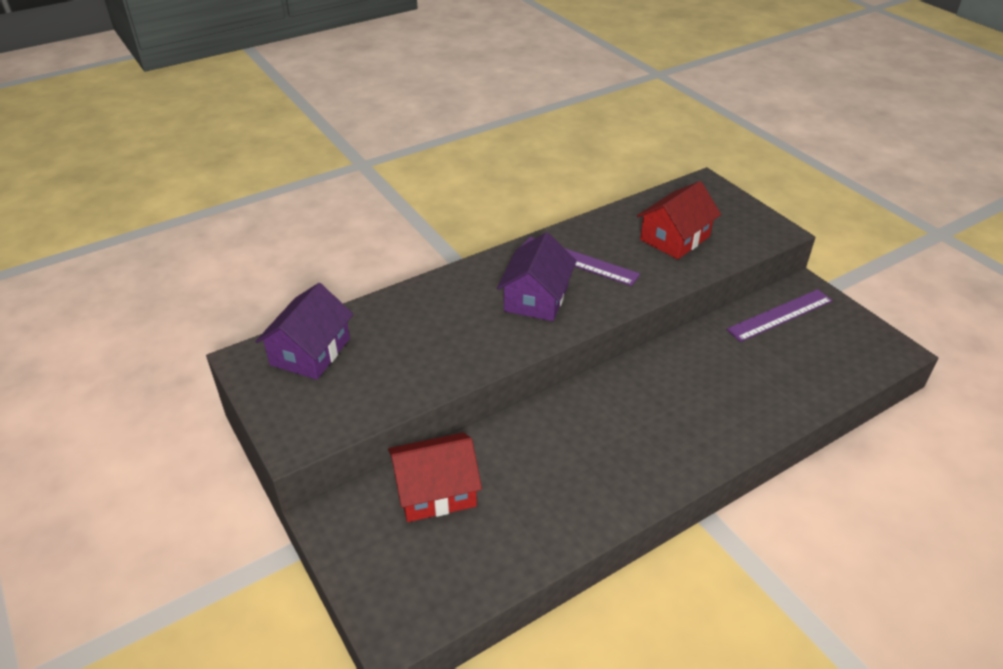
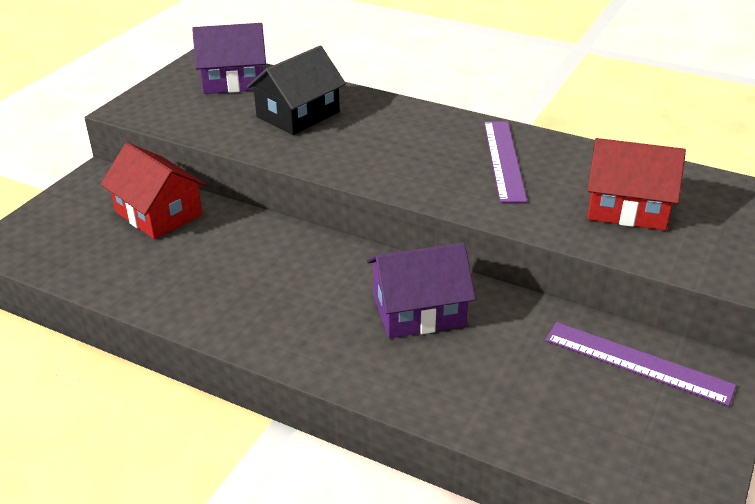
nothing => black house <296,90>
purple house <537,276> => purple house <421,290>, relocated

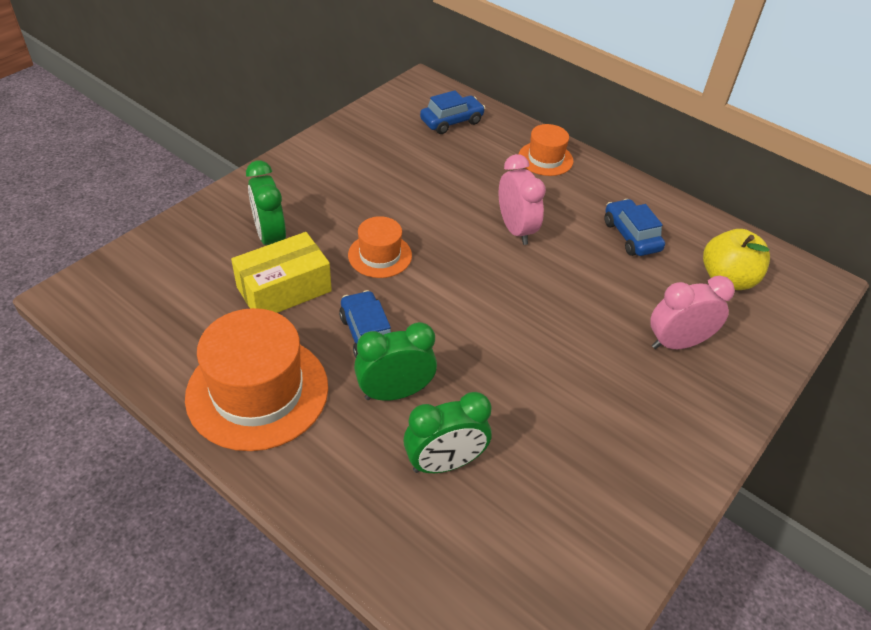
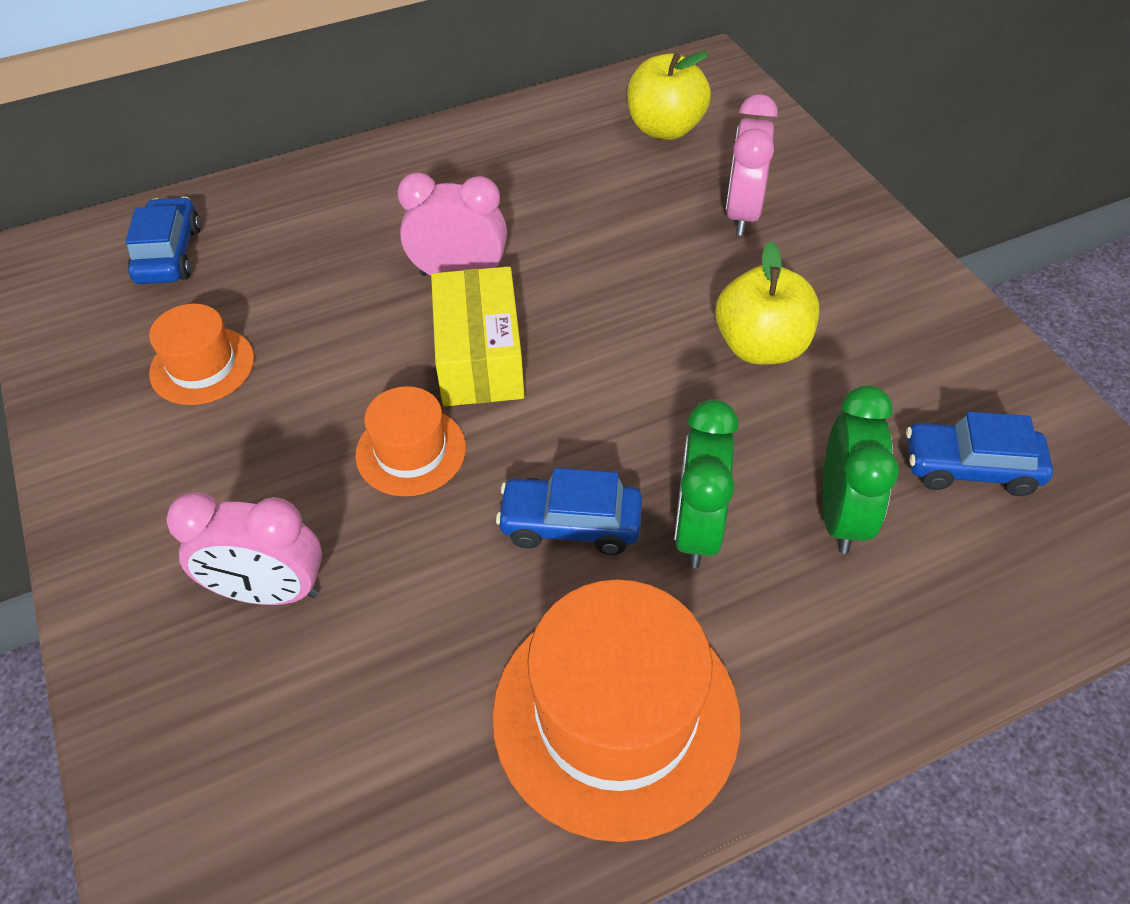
orange hat <546,150> => orange hat <201,354>, relocated
green clock <266,202> => pink clock <244,548>
yellow box <281,272> => yellow box <478,336>, relocated
nothing => yellow apple <767,302>
blue car <634,227> => blue car <979,454>, relocated

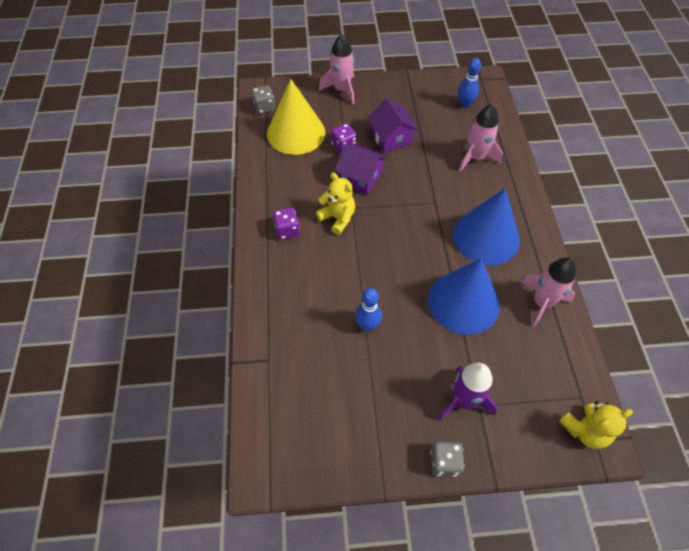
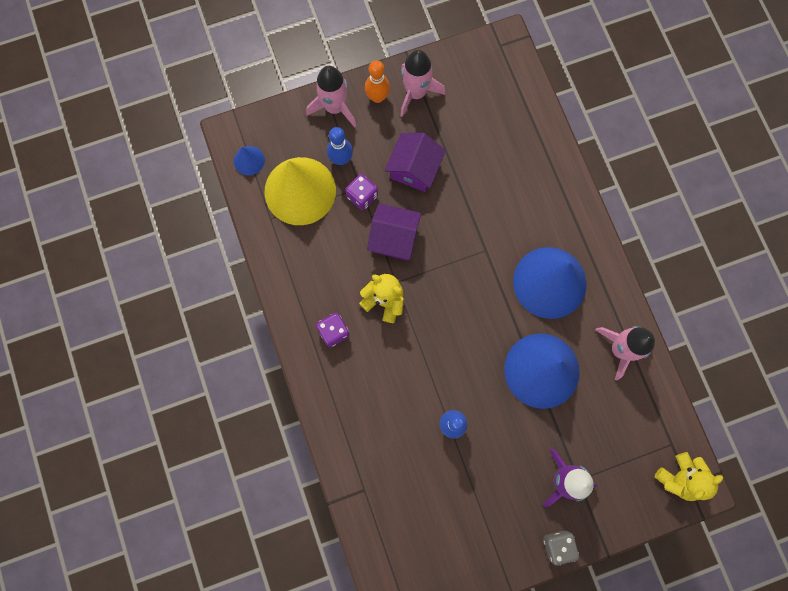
grey dice <263,99> => blue cone <249,160>
blue bowling pin <469,83> => blue bowling pin <340,146>, relocated
nothing => orange bowling pin <377,81>
purple house <393,125> => purple house <415,162>, 60 degrees clockwise
pink rocket <481,138> => pink rocket <422,83>, relocated

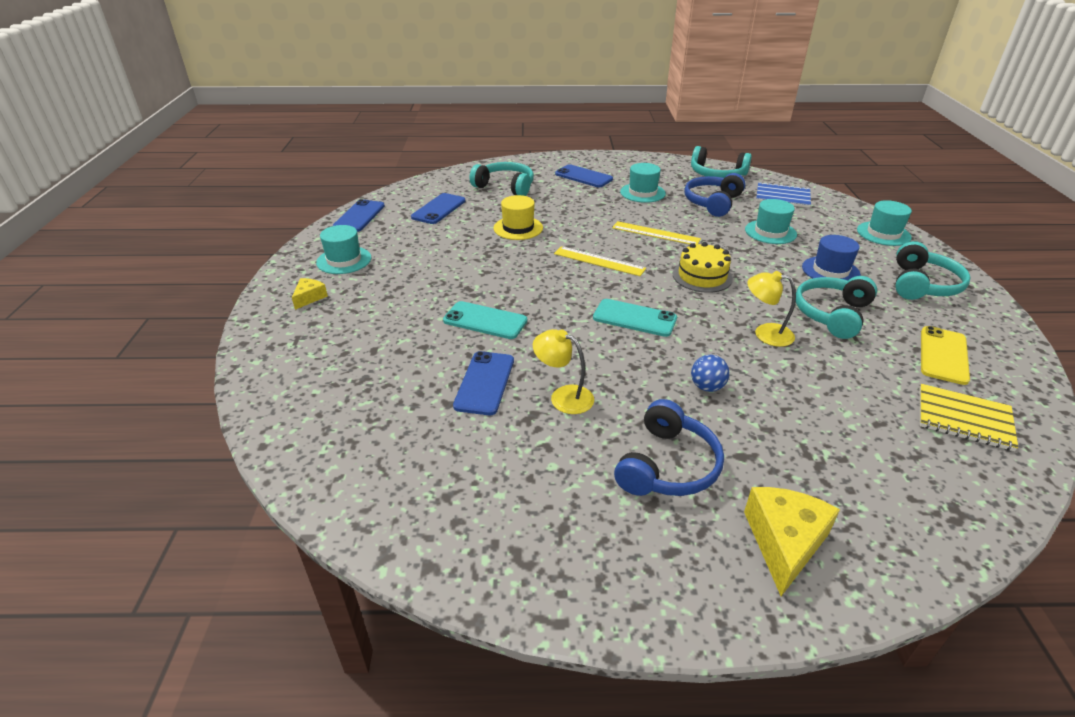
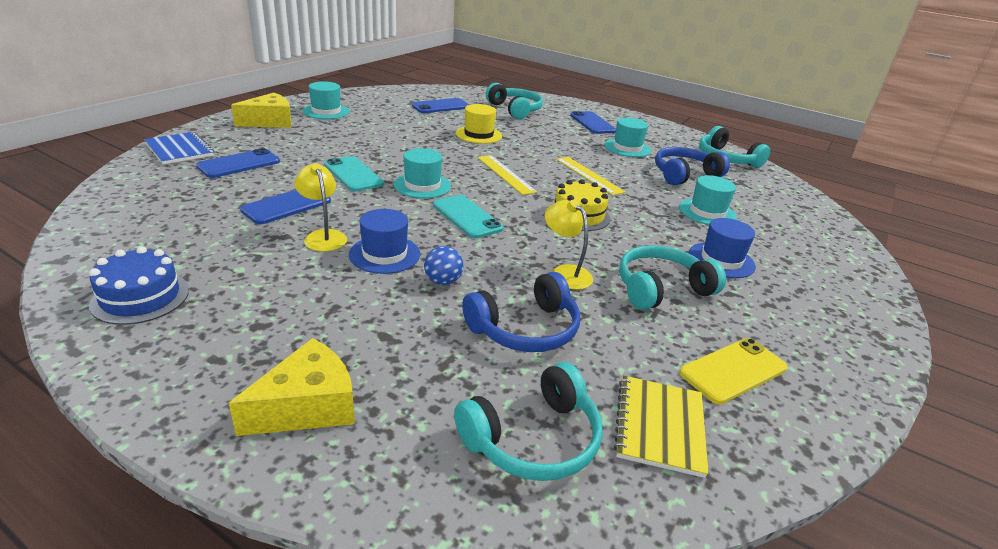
nothing => blue cake <139,285>
blue notebook <783,195> => blue notebook <179,148>, relocated
blue phone <359,215> => blue phone <238,163>, relocated
yellow cheese <310,294> => yellow cheese <261,110>, x1.81
nothing => blue hat <384,241>
turquoise hat <884,223> => turquoise hat <422,173>, relocated
turquoise headphones <933,270> => turquoise headphones <528,421>, relocated
blue headphones <669,447> => blue headphones <521,312>, relocated
yellow notebook <969,417> => yellow notebook <661,427>, 45 degrees clockwise

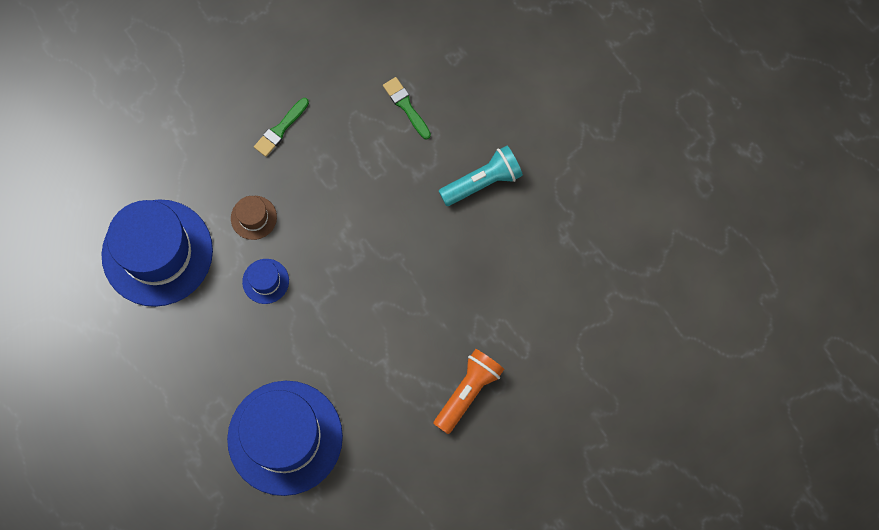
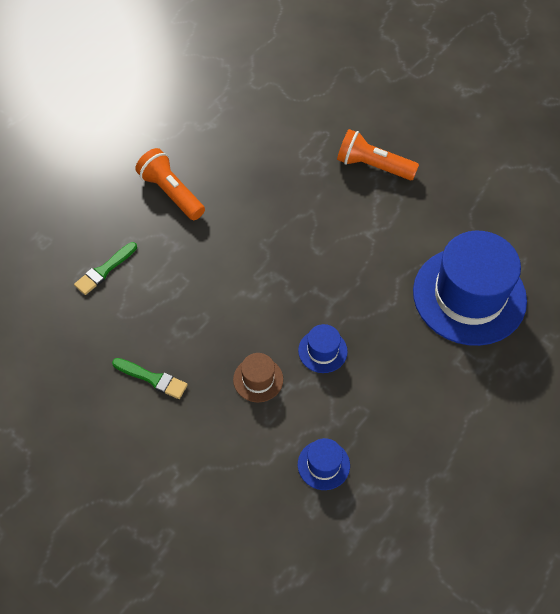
turquoise flashlight <481,176> => orange flashlight <170,184>
blue hat <157,253> => blue hat <324,464>, x0.42

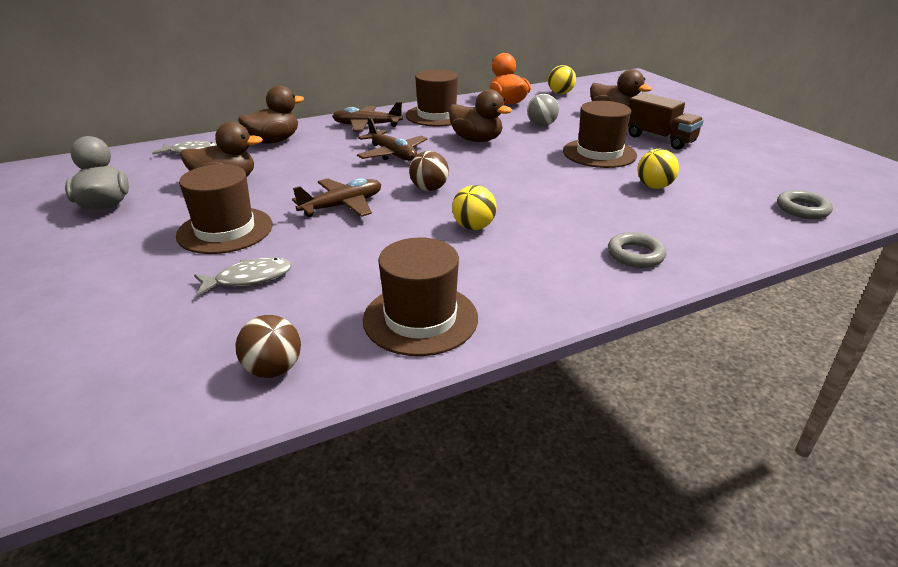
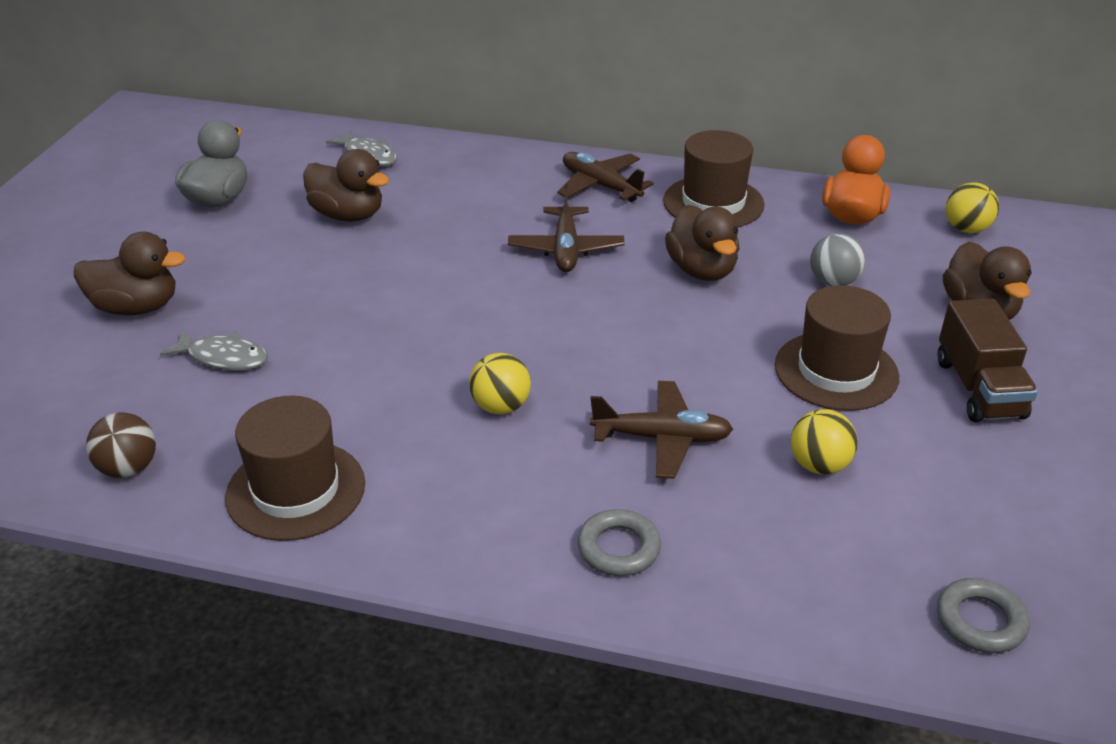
brown duck <271,114> => brown duck <129,274>, relocated
brown plane <336,197> => brown plane <661,430>, relocated
brown hat <224,209> => nothing
brown ball <429,171> => nothing

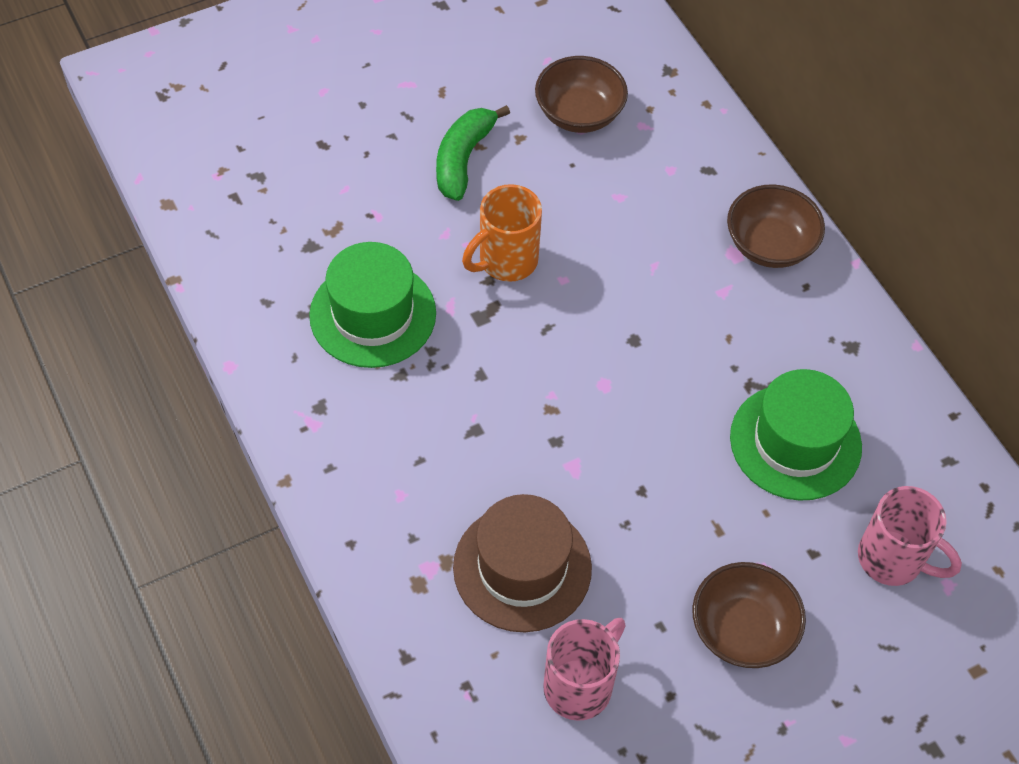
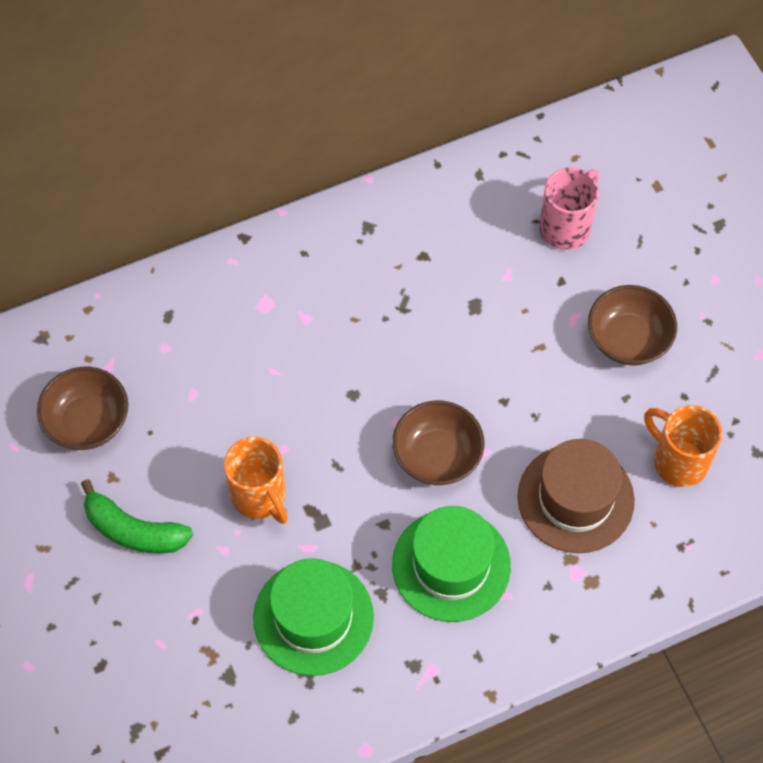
brown bowl <776,226> => brown bowl <438,443>, relocated
green hat <796,435> => green hat <451,564>, relocated
pink mug <584,669> => orange mug <683,446>

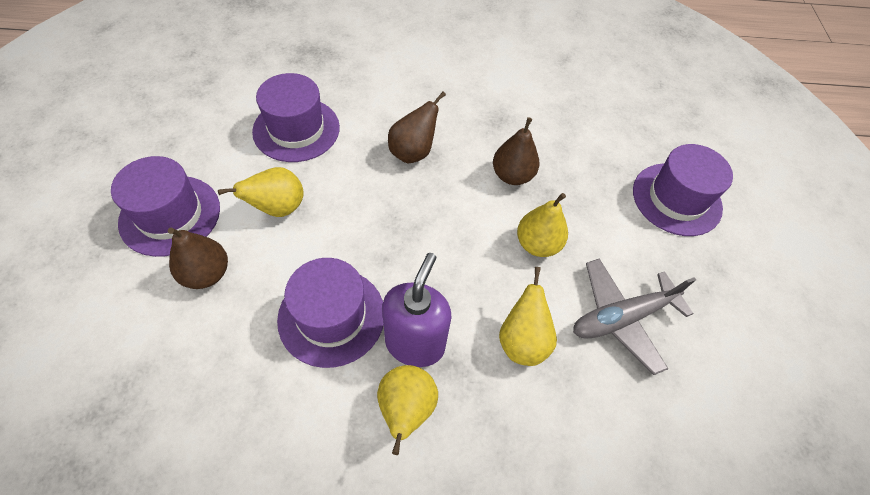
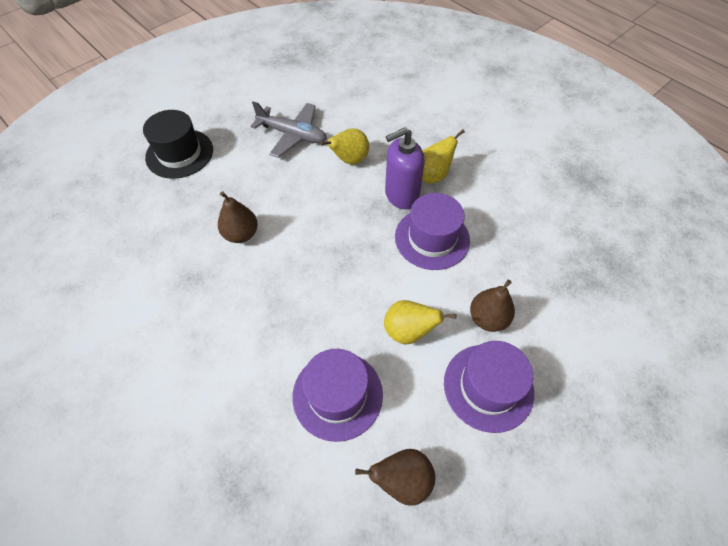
purple hat <683,190> => black hat <178,144>
brown pear <417,127> => brown pear <395,477>, relocated
yellow pear <542,225> => nothing

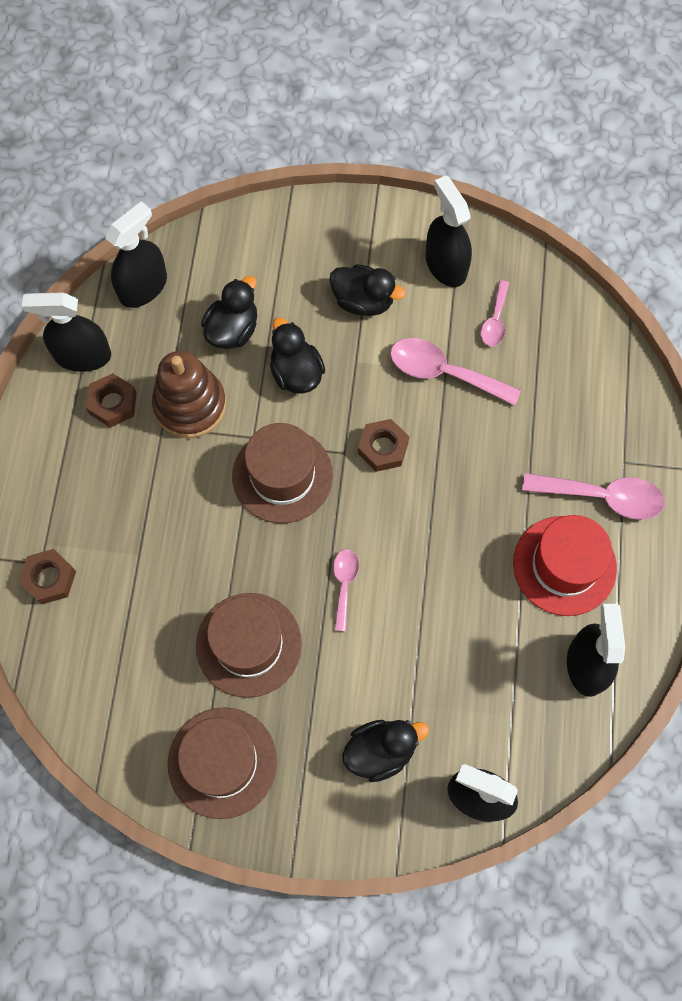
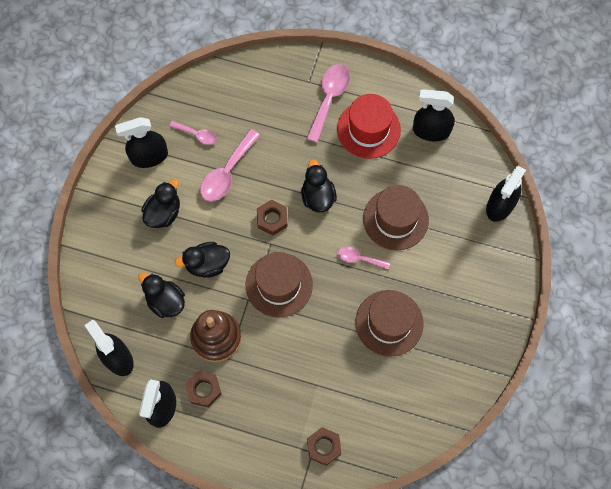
black duck <385,751> => black duck <319,185>, relocated
brown hat <222,763> => brown hat <396,217>, relocated

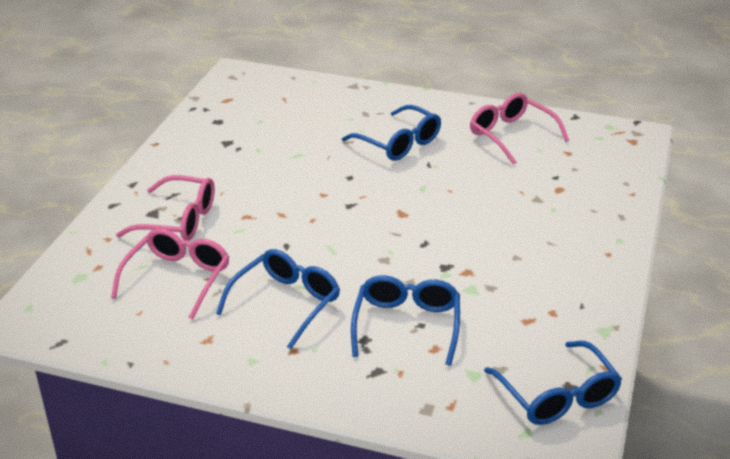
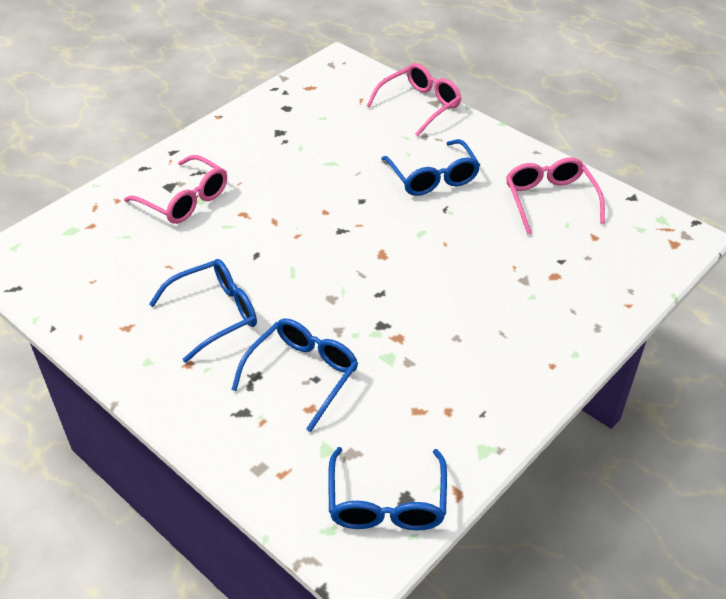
pink glasses <170,273> => pink glasses <414,99>, relocated

